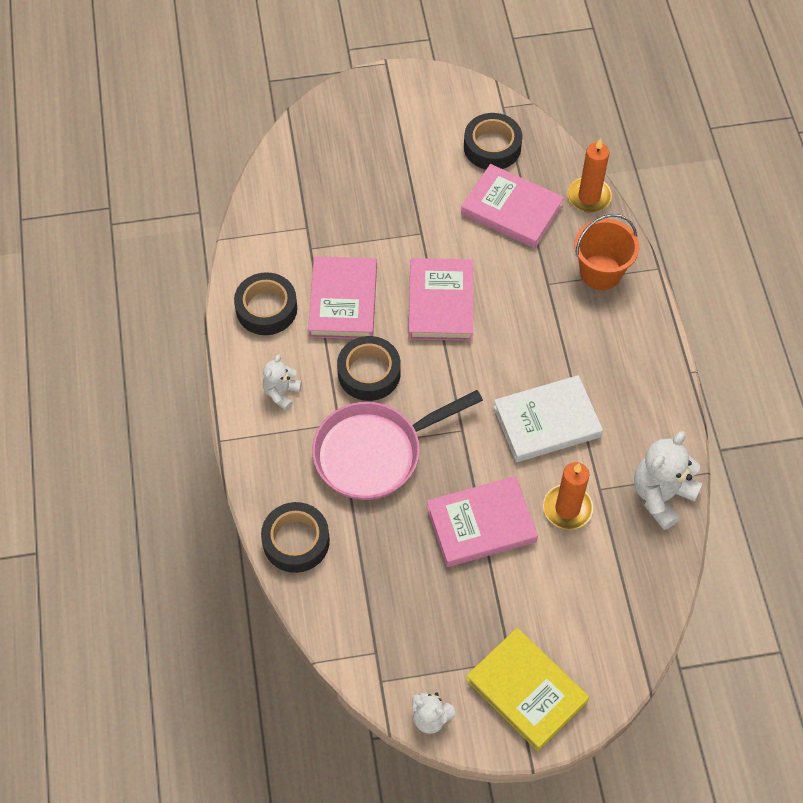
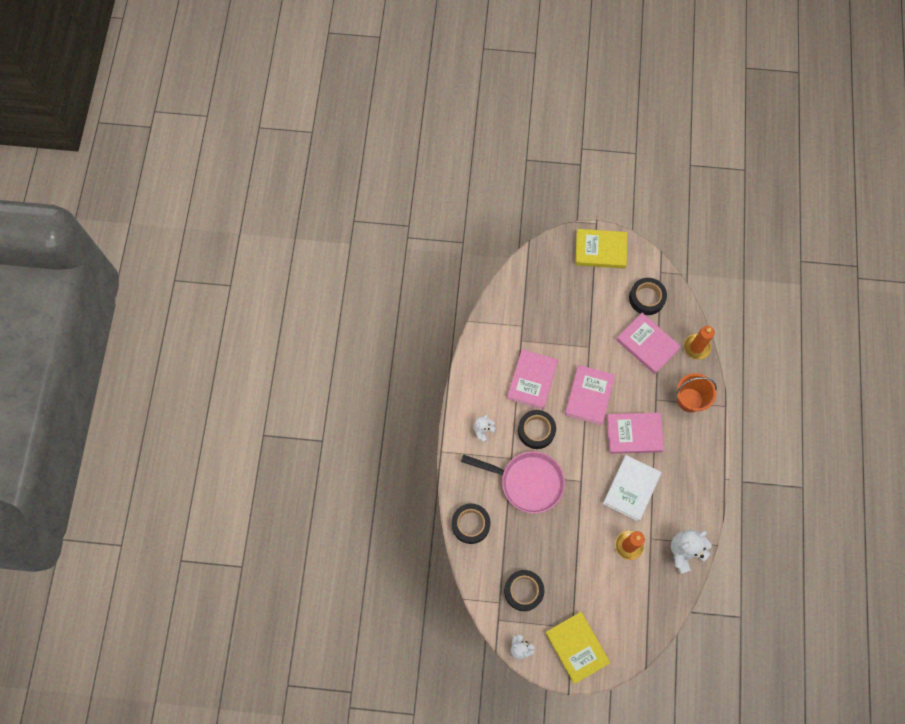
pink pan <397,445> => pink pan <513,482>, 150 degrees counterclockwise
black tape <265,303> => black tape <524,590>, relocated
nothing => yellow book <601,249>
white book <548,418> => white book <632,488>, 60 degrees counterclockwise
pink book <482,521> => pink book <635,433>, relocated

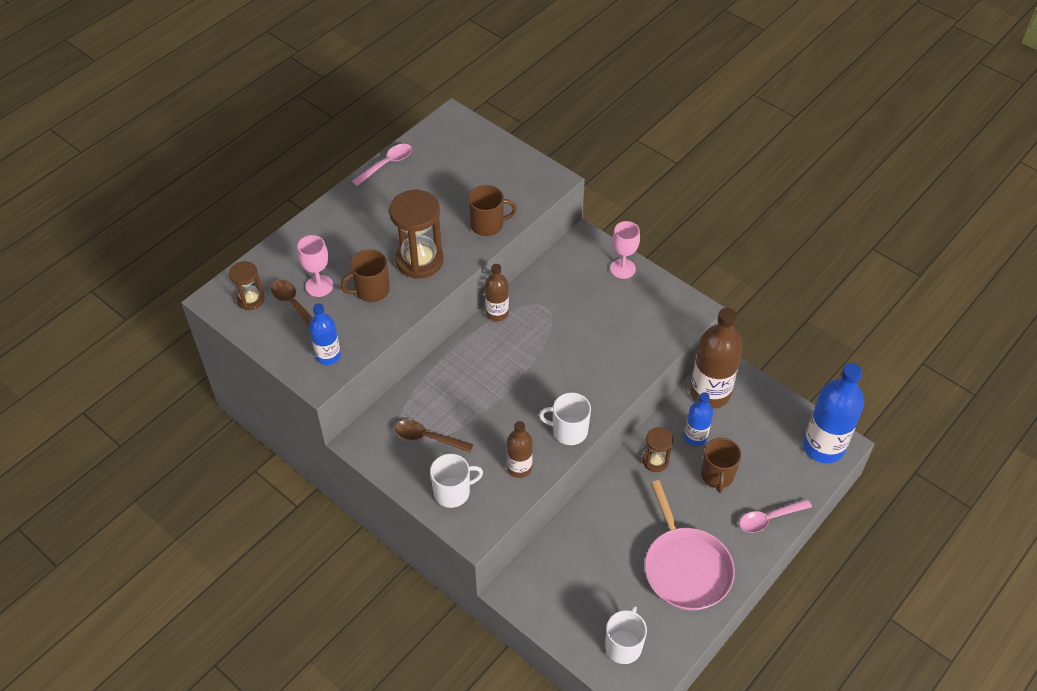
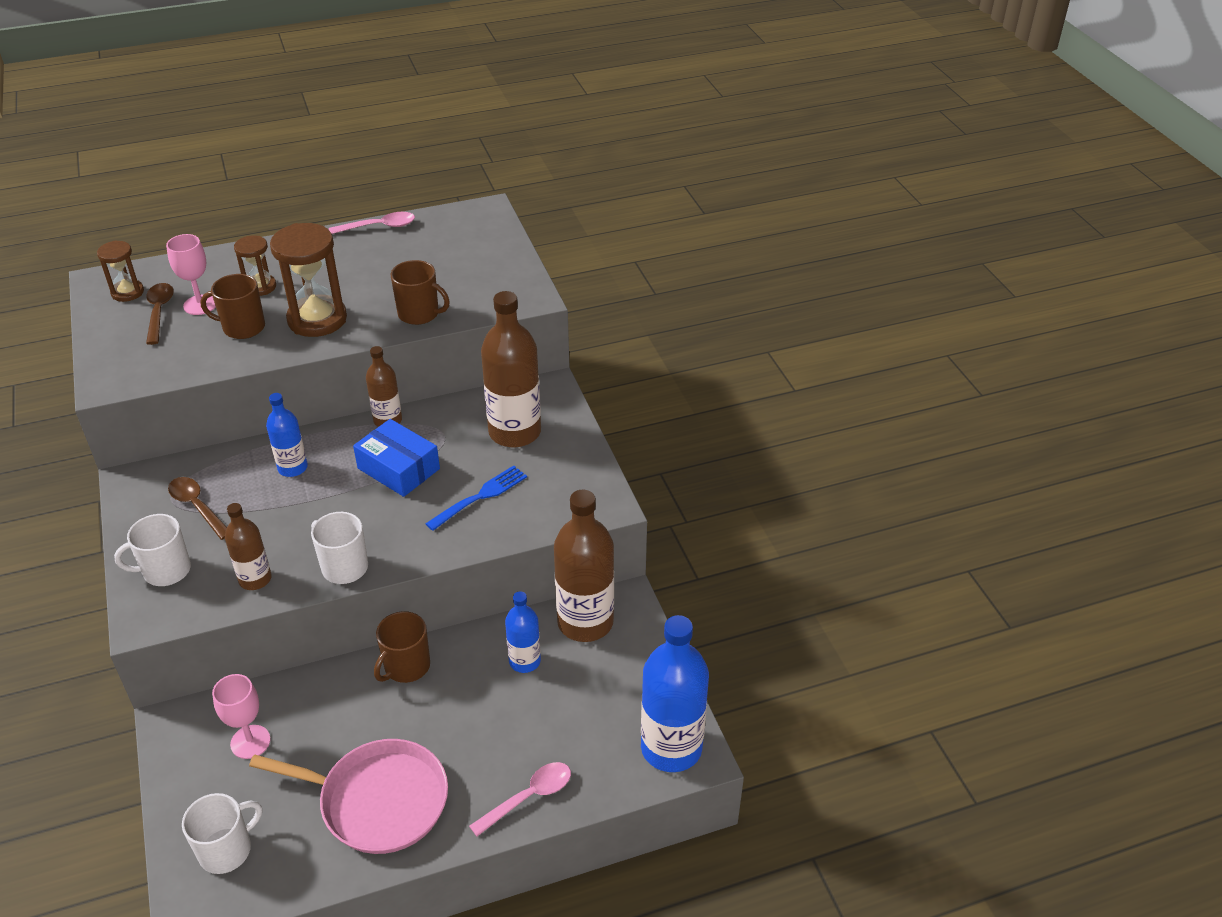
white mug <456,481> => white mug <152,550>, 150 degrees clockwise
pink goblet <625,250> => pink goblet <241,716>, relocated
brown hourglass <658,449> => brown hourglass <255,265>, relocated
pink pan <690,545> => pink pan <348,796>, 90 degrees counterclockwise
blue bottle <325,334> => blue bottle <287,435>, relocated
nothing => blue box <396,458>
brown mug <721,465> => brown mug <402,647>, relocated
nothing => blue fork <476,498>
pink spoon <775,516> => pink spoon <520,799>, 135 degrees clockwise
nothing => brown bottle <511,369>

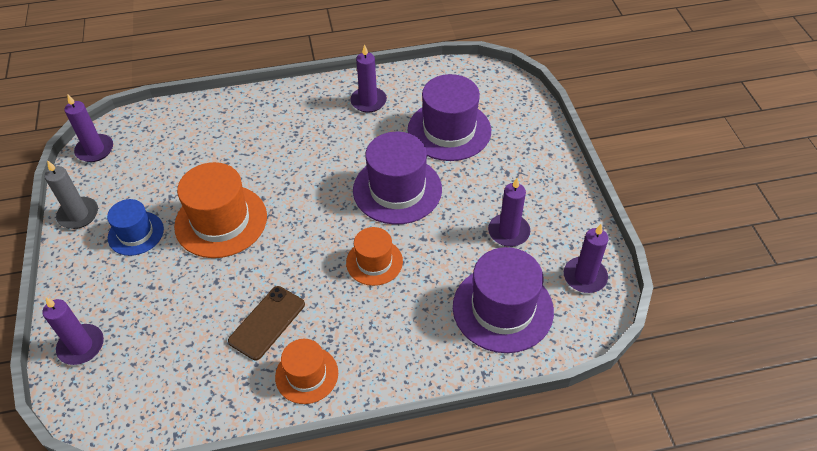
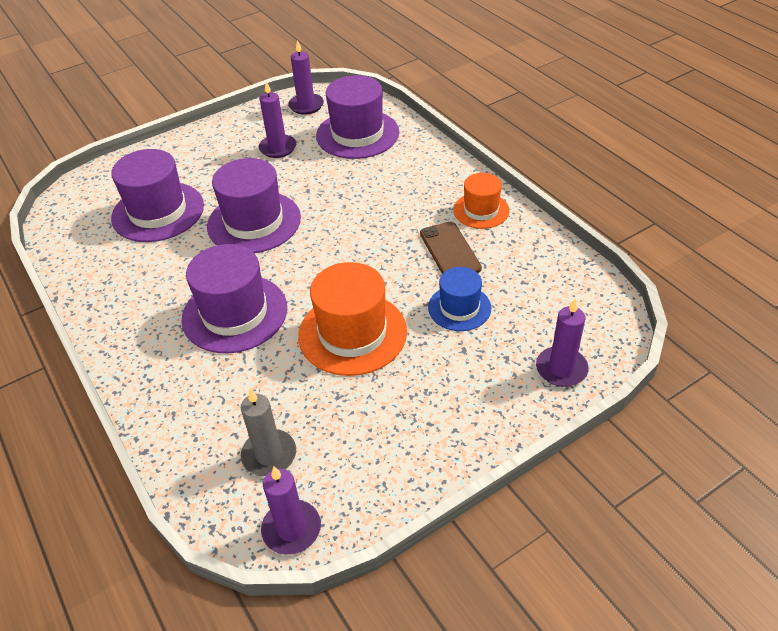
nothing => purple hat <234,298>
grey candle <71,194> => grey candle <268,432>, relocated
brown phone <266,323> => brown phone <451,248>, 60 degrees clockwise
blue hat <135,227> => blue hat <459,299>, relocated
orange hat <374,256> => nothing
purple candle <368,78> => nothing

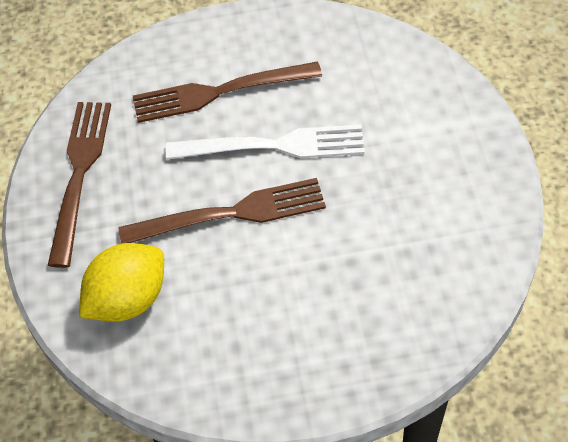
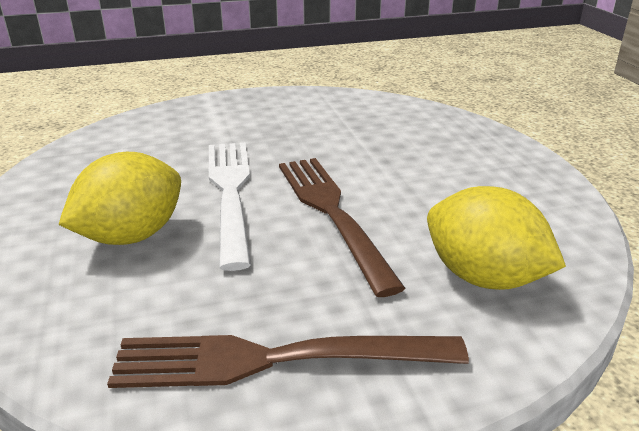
brown fork <227,92> => yellow lemon <119,198>

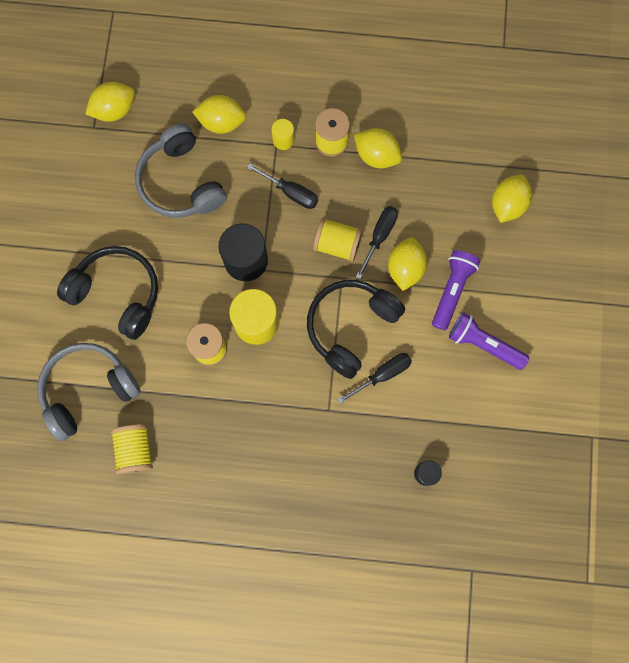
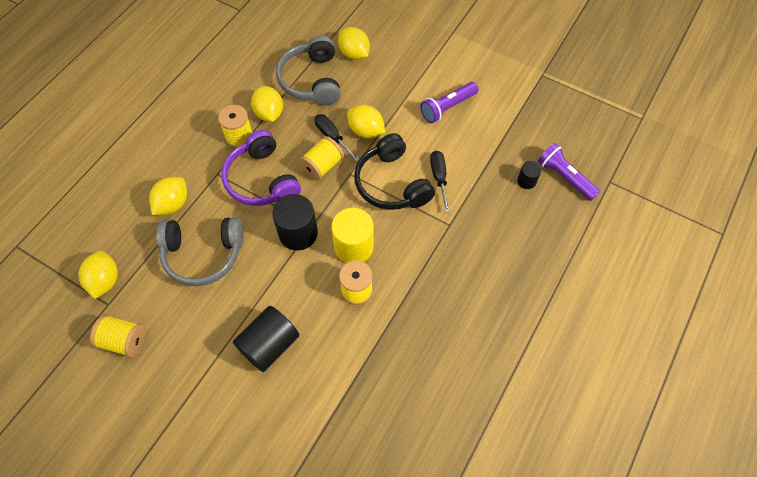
yellow spool <132,449> => yellow spool <118,336>, relocated
black screwdriver <282,186> => purple headphones <261,168>
black headphones <107,293> => black cylinder <266,339>
yellow lemon <378,148> => yellow lemon <267,104>, 75 degrees counterclockwise
grey headphones <89,392> => grey headphones <308,70>, relocated
purple flashlight <456,290> => purple flashlight <569,172>, relocated
yellow cylinder <282,134> => nothing

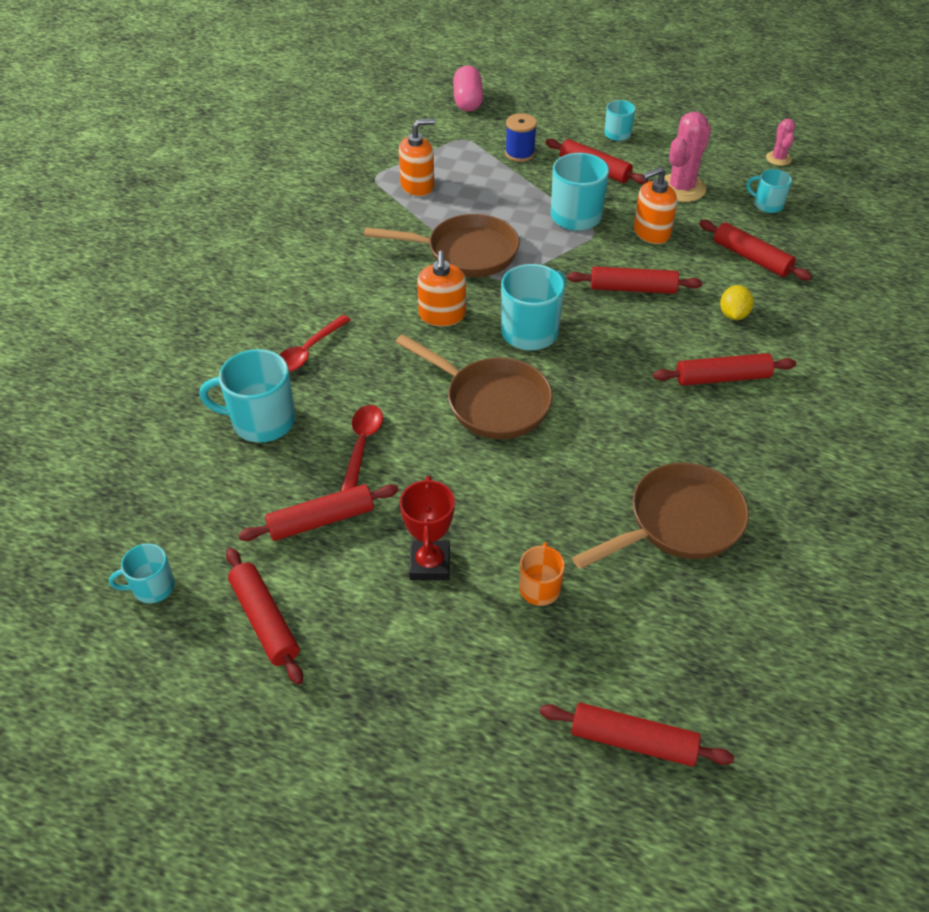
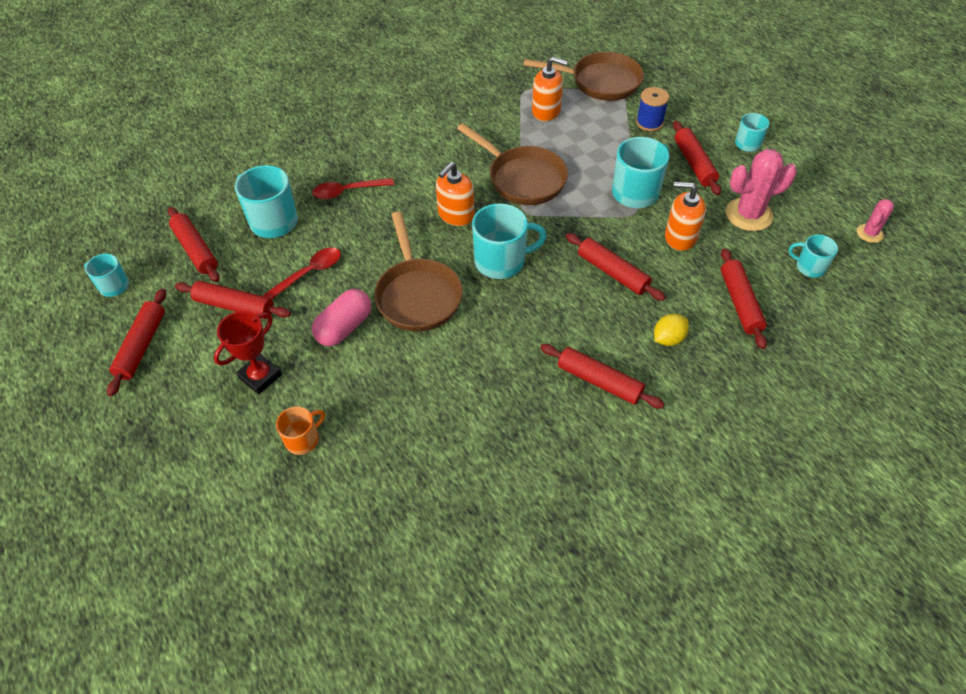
red rolling pin <637,734> => red rolling pin <194,244>, relocated
pink capsule <468,88> => pink capsule <341,317>, relocated
brown pan <660,516> => brown pan <583,76>, relocated
turquoise mug <769,191> => turquoise mug <813,256>, 45 degrees counterclockwise

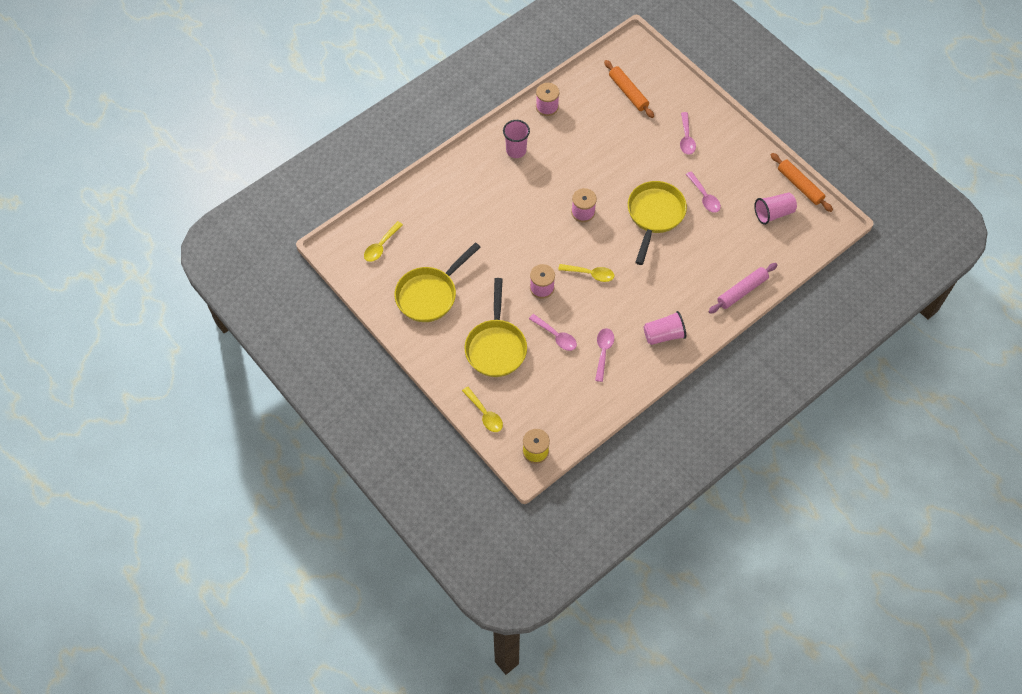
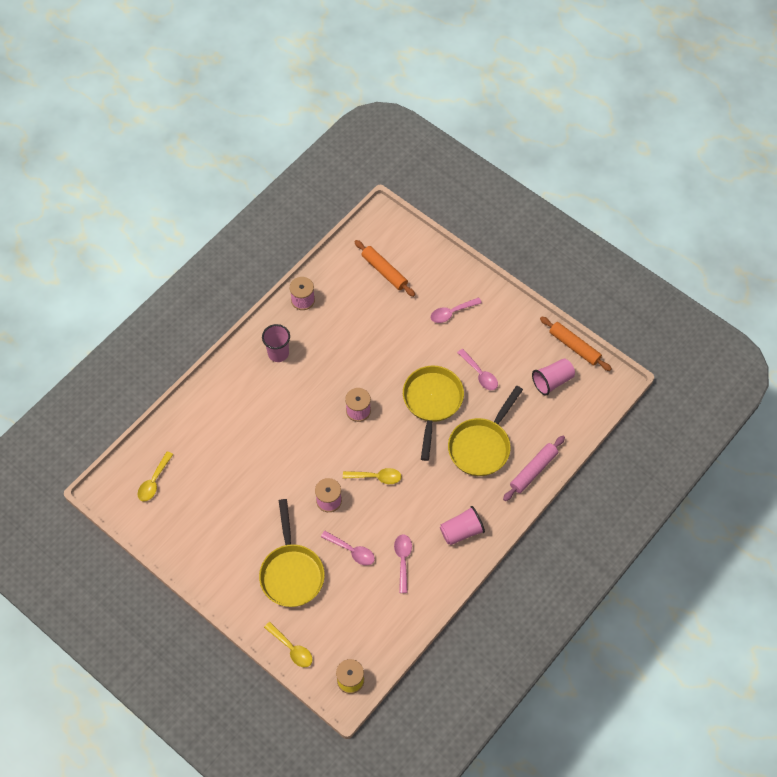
pink spoon <688,133> => pink spoon <456,310>, 75 degrees clockwise
yellow pan <437,282> => yellow pan <485,431>, relocated

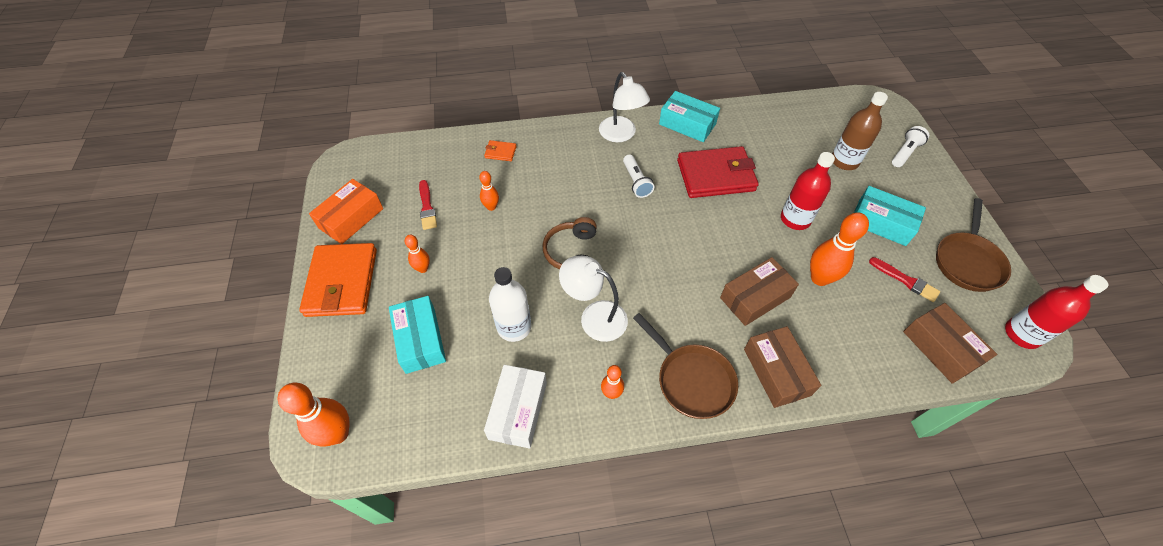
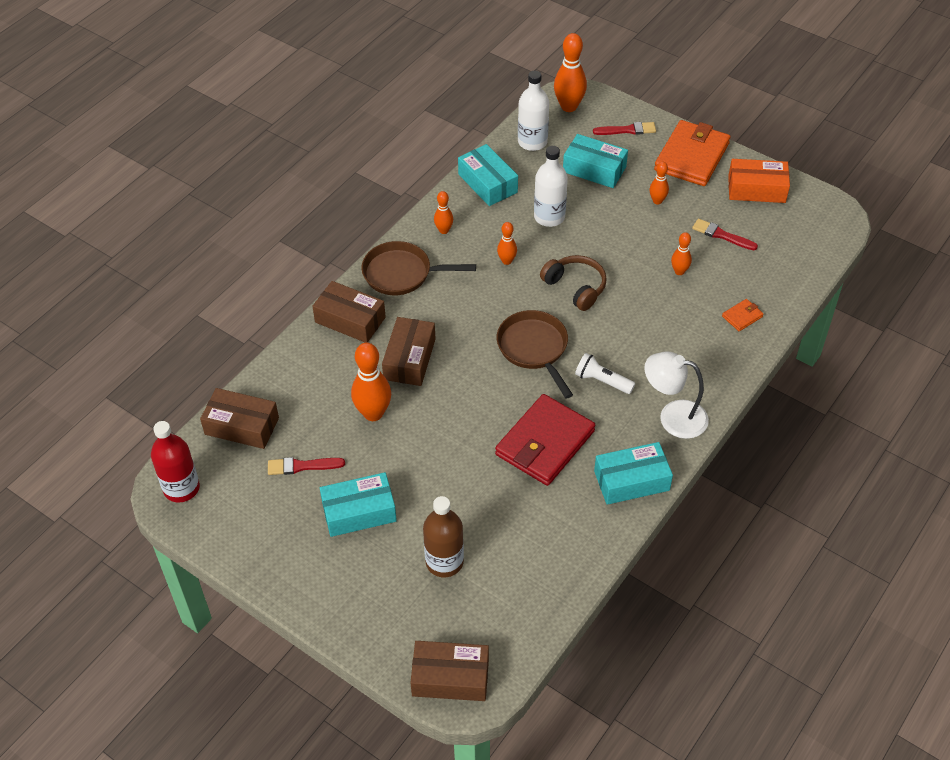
nothing => brown box <449,671>
white box <515,406> => turquoise box <488,175>
white lamp <593,299> => orange bowling pin <507,243>
brown pan <973,245> => brown pan <535,354>, relocated
nothing => white bottle <533,111>
nothing => red brush <624,128>
orange wallet <338,280> => orange wallet <692,153>, 75 degrees clockwise
orange box <346,211> => orange box <759,181>, 75 degrees counterclockwise
red bottle <808,191> => nothing
white flashlight <910,146> => nothing

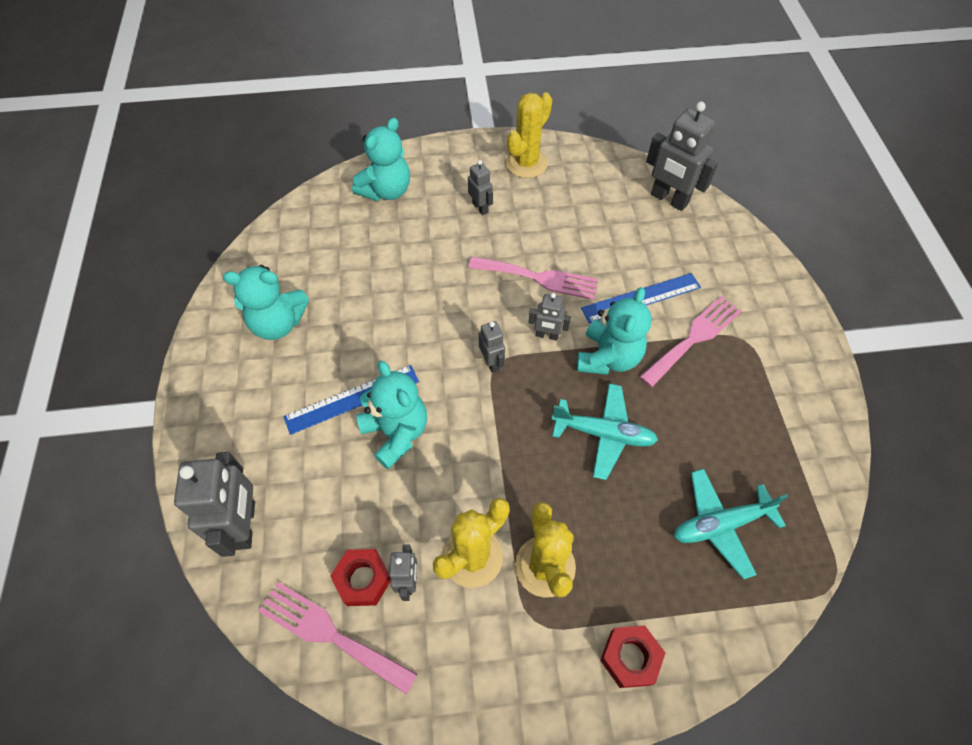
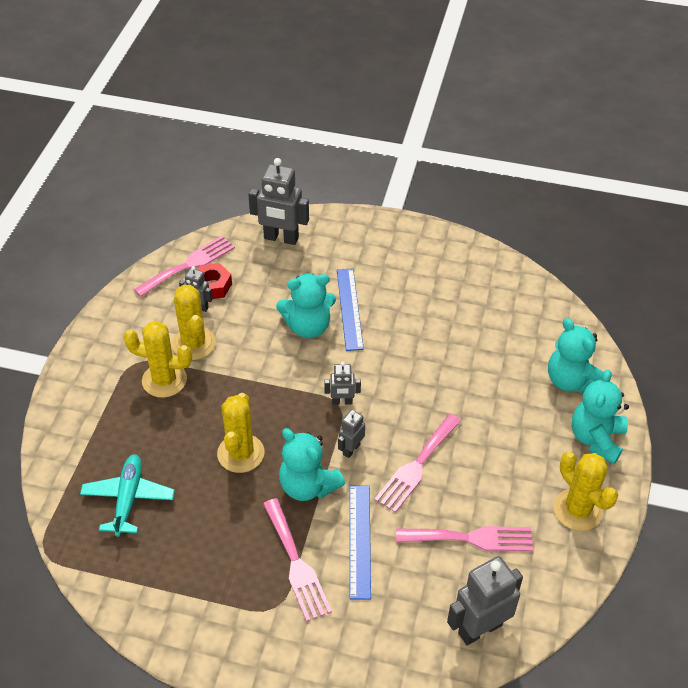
turquoise plane <604,431> => yellow cactus <240,433>
nothing => pink fork <464,538>
turquoise teddy bear <266,302> => turquoise teddy bear <600,417>, relocated
grey robot <480,187> => nothing
red nut <632,656> => nothing

